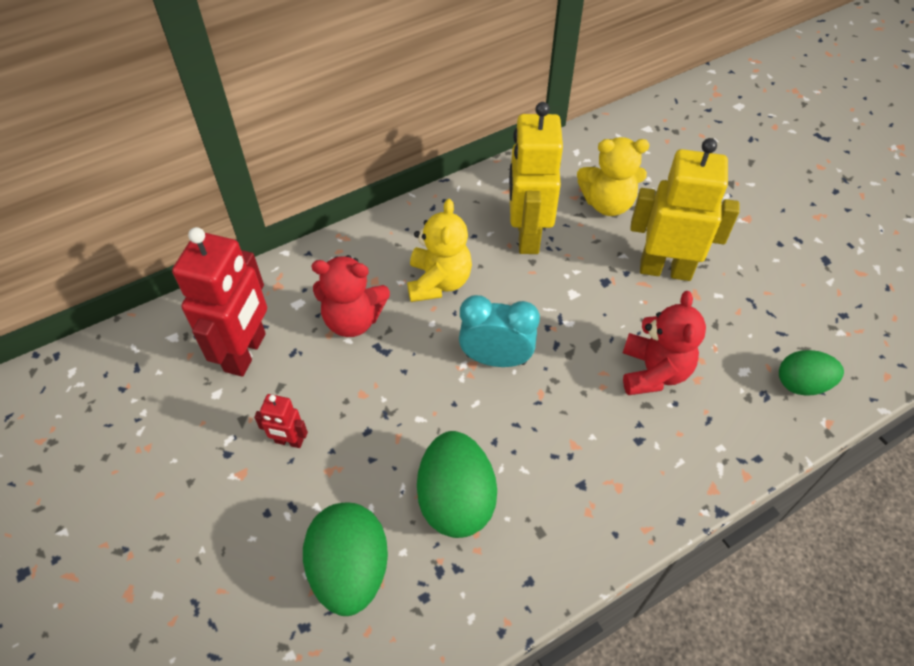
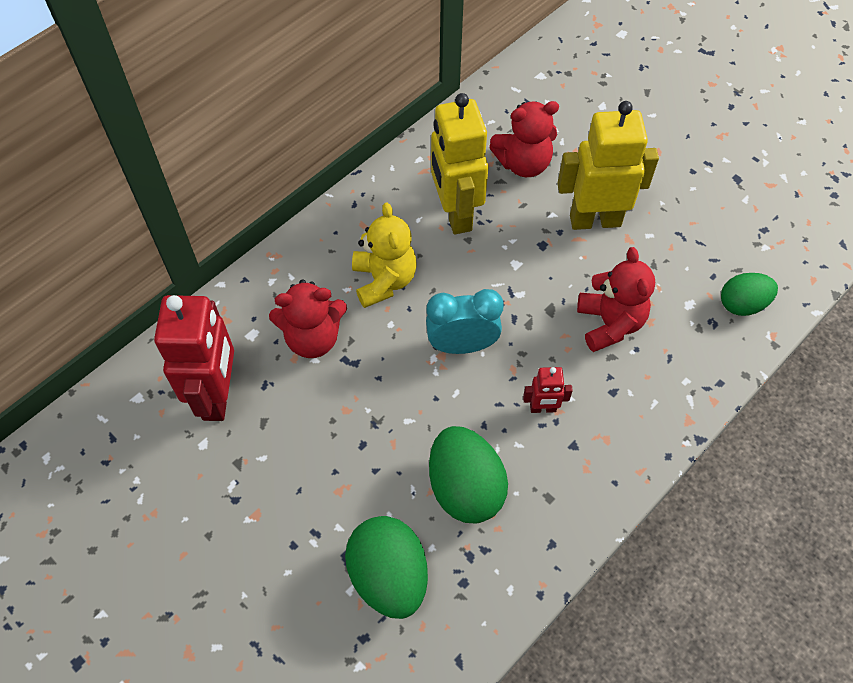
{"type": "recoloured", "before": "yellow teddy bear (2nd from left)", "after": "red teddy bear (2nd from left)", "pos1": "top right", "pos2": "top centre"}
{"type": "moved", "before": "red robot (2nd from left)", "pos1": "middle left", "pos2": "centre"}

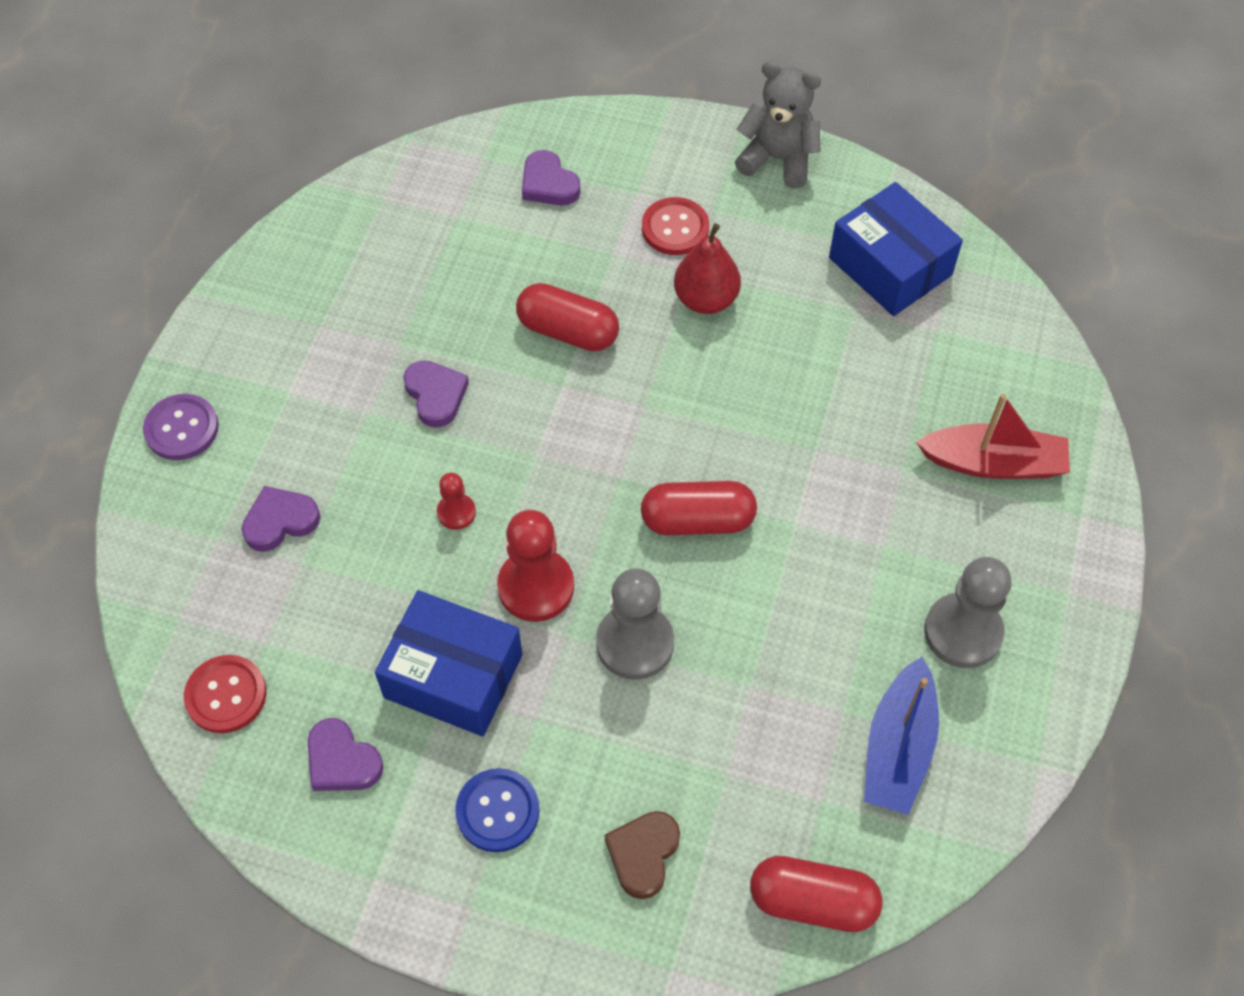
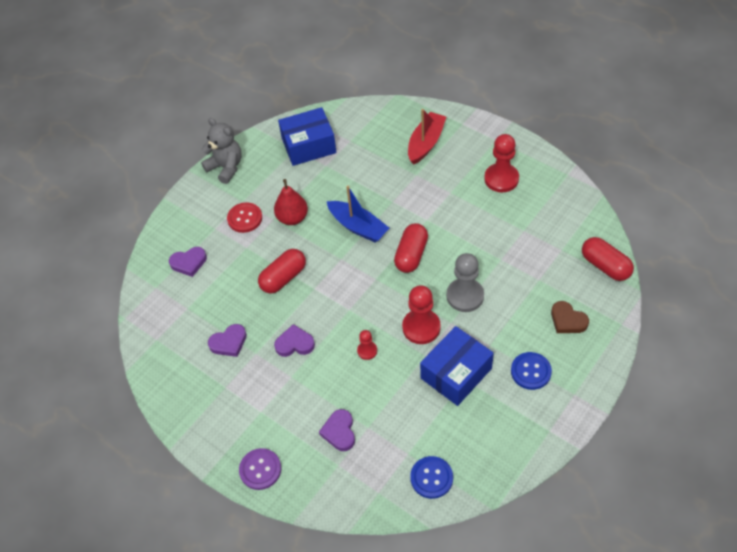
{"type": "turned", "before": "grey teddy bear", "pos1": "top centre", "pos2": "top left", "turn": 90}
{"type": "moved", "before": "purple heart (2nd from left)", "pos1": "bottom left", "pos2": "middle left"}
{"type": "moved", "before": "blue boat", "pos1": "bottom right", "pos2": "centre"}
{"type": "recoloured", "before": "red button (1st from left)", "after": "blue button (1st from left)", "pos1": "bottom left", "pos2": "bottom centre"}
{"type": "recoloured", "before": "grey pawn (2nd from left)", "after": "red pawn (3rd from left)", "pos1": "middle right", "pos2": "top right"}
{"type": "turned", "before": "red capsule (3rd from left)", "pos1": "bottom centre", "pos2": "middle right", "turn": -75}

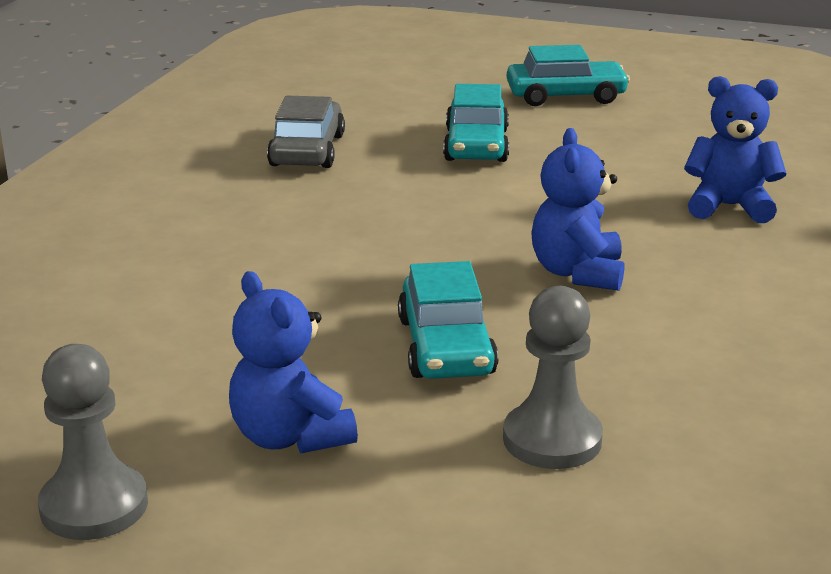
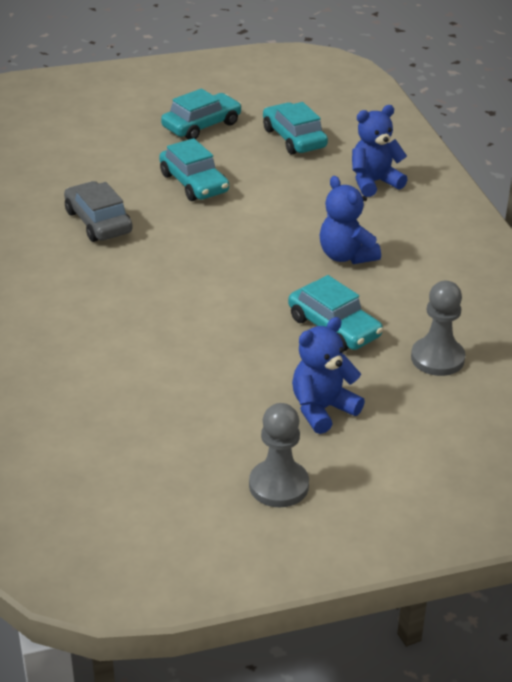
{"type": "added", "after": "turquoise car (3rd from left)", "pos2": "top centre"}
{"type": "turned", "before": "blue teddy bear (1st from left)", "pos1": "centre", "pos2": "centre", "turn": 120}

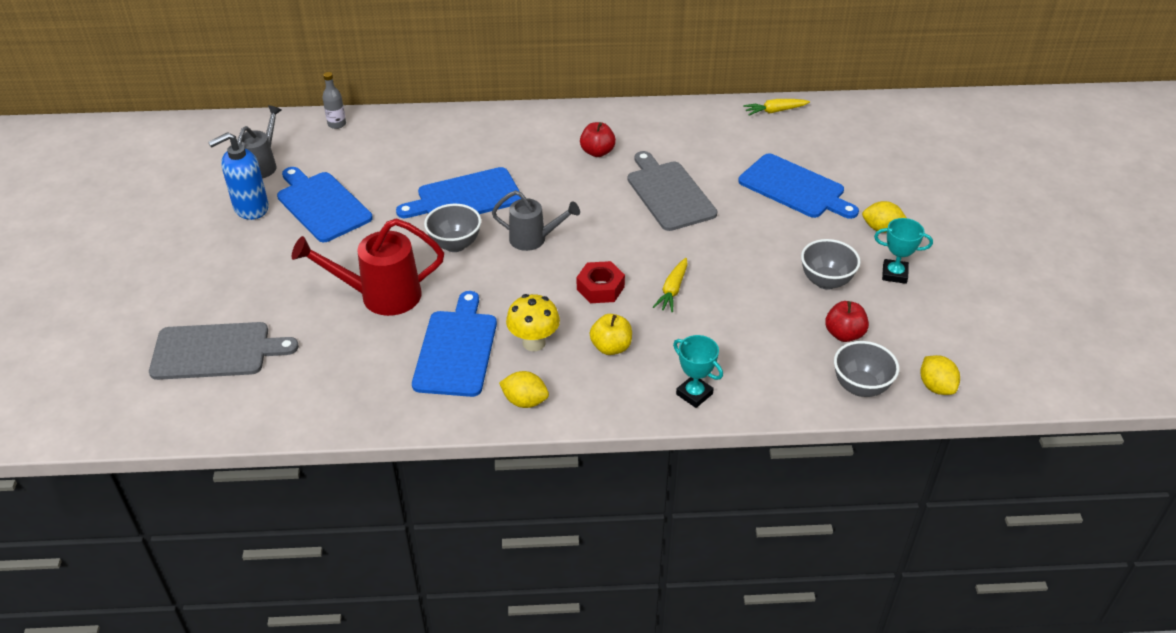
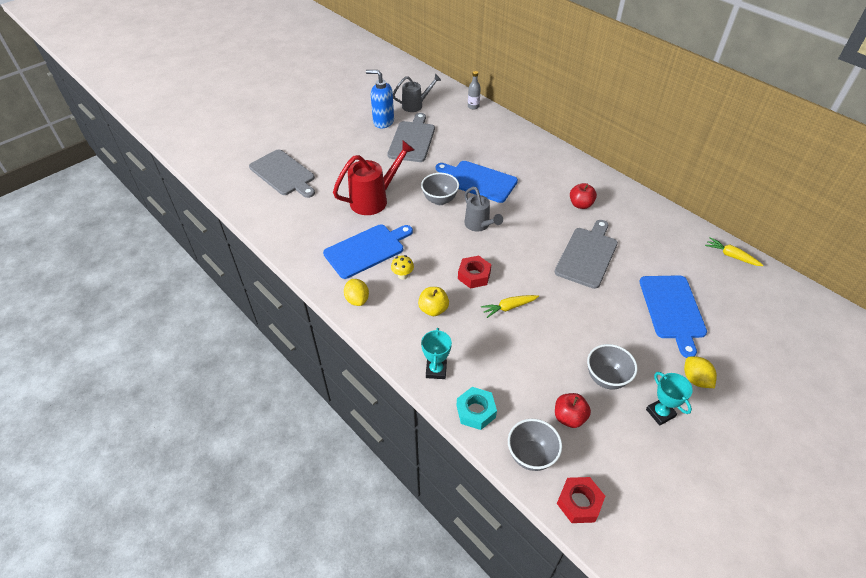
{"type": "turned", "before": "red watering can", "pos1": "middle left", "pos2": "top centre", "turn": 105}
{"type": "recoloured", "before": "blue cutting board (1st from left)", "after": "grey cutting board (2nd from left)", "pos1": "top left", "pos2": "top centre"}
{"type": "resized", "before": "yellow mushroom", "pos1": "centre", "pos2": "centre", "scale": 0.63}
{"type": "added", "after": "turquoise nut", "pos2": "bottom centre"}
{"type": "replaced", "before": "yellow lemon (3rd from left)", "after": "red nut (2nd from left)", "pos1": "middle right", "pos2": "bottom right"}

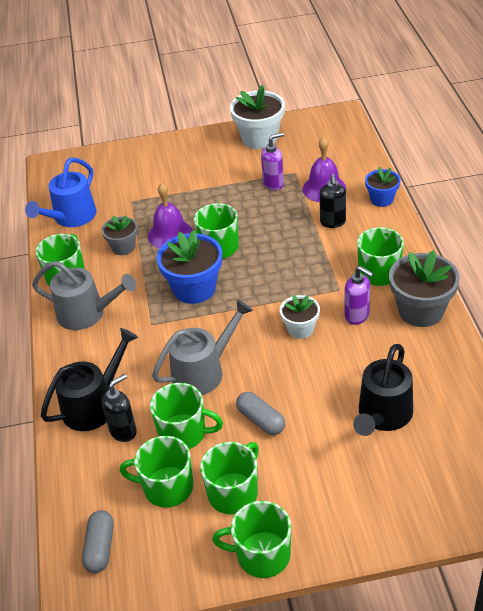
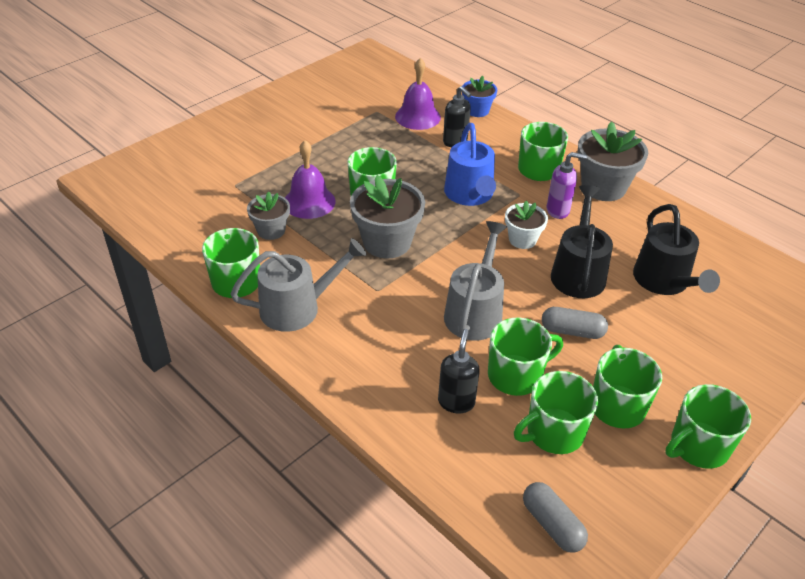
{"type": "recoloured", "before": "blue flower pot (1st from left)", "after": "grey flower pot (2nd from left)", "pos1": "centre", "pos2": "centre"}
{"type": "moved", "before": "blue watering can", "pos1": "top left", "pos2": "top centre"}
{"type": "moved", "before": "black watering can (1st from left)", "pos1": "middle left", "pos2": "middle right"}
{"type": "removed", "before": "white flower pot (1st from left)", "pos1": "top centre"}
{"type": "removed", "before": "purple soap dispenser (1st from left)", "pos1": "top centre"}

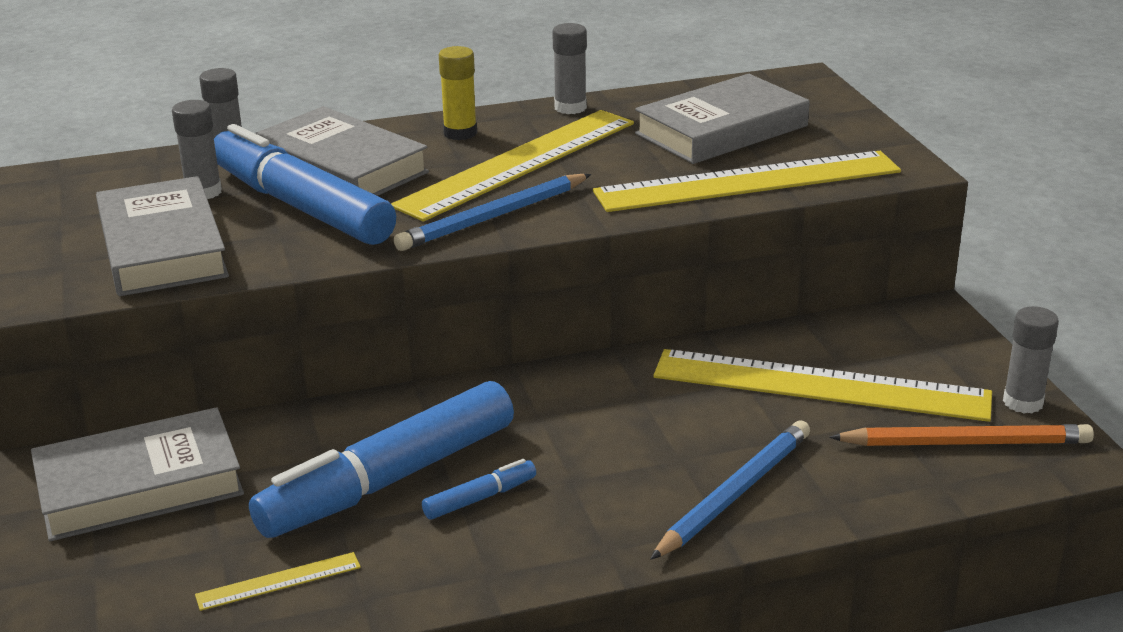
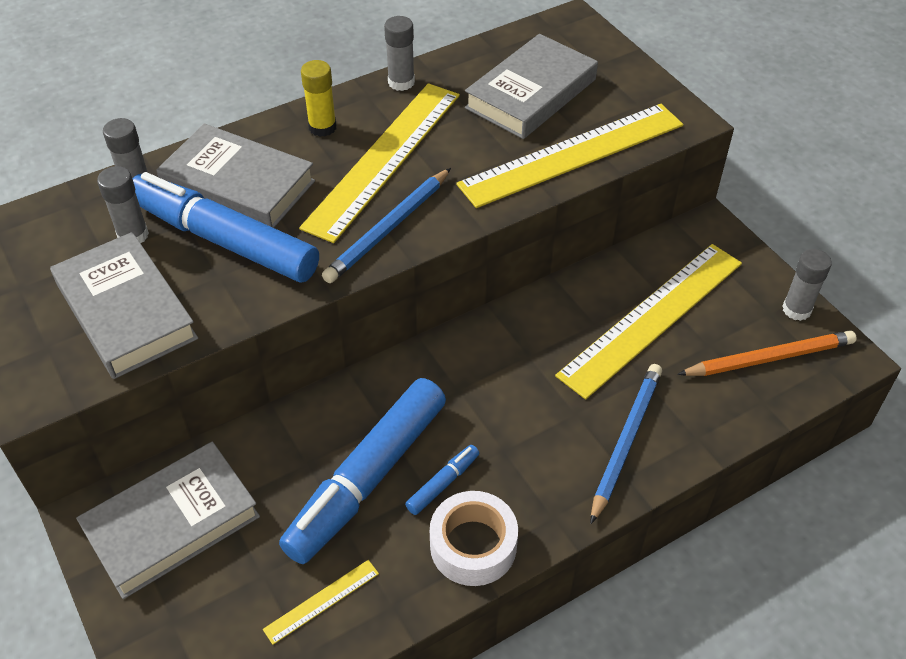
{"type": "added", "after": "white tape", "pos2": "bottom centre"}
{"type": "turned", "before": "yellow ruler (4th from left)", "pos1": "middle right", "pos2": "middle right", "turn": -45}

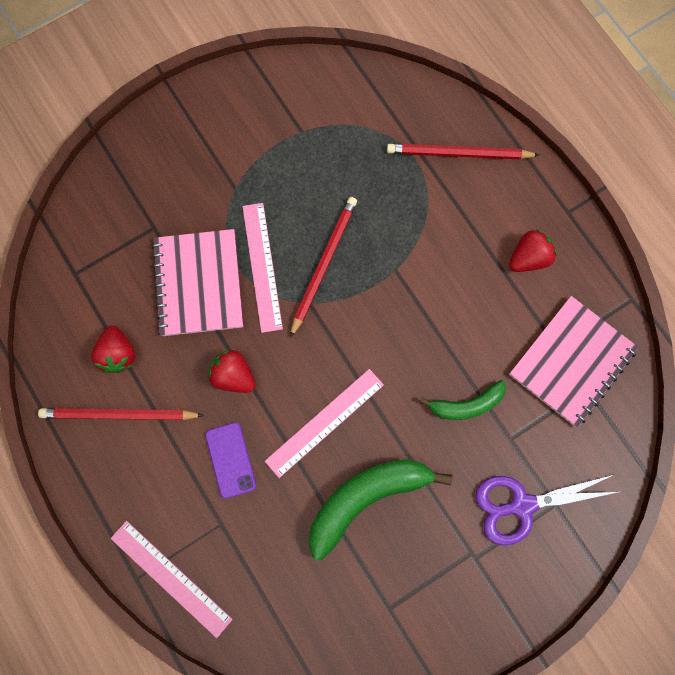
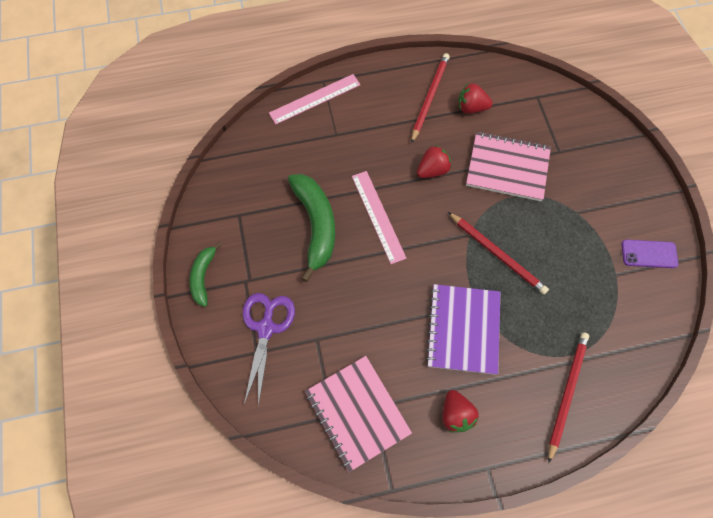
{"type": "moved", "before": "green banana (2nd from left in the first image)", "after": "green banana (1st from left)", "pos1": "middle right", "pos2": "middle left"}
{"type": "added", "after": "purple notebook", "pos2": "centre"}
{"type": "moved", "before": "purple phone", "pos1": "bottom centre", "pos2": "middle right"}
{"type": "removed", "before": "pink ruler (2nd from left)", "pos1": "centre"}

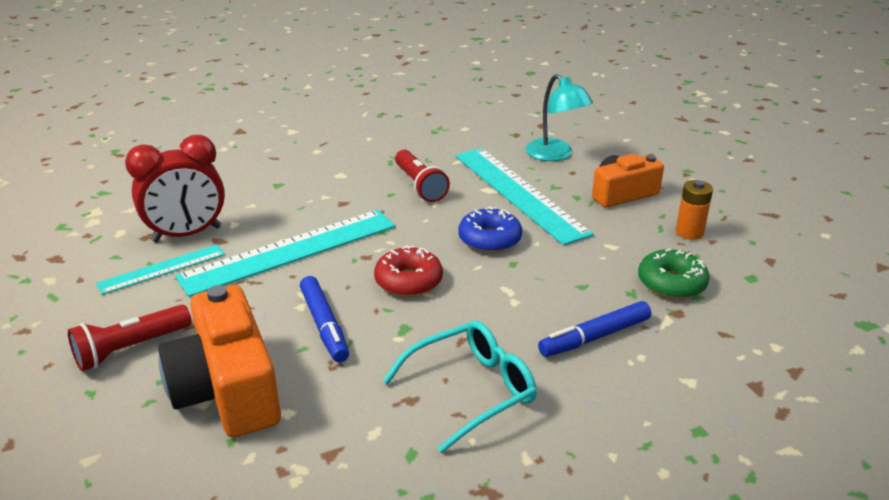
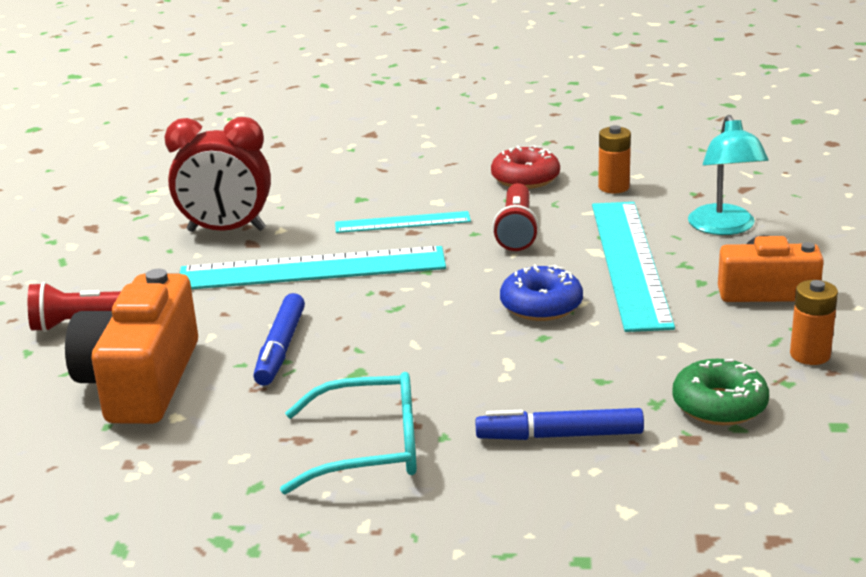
{"type": "moved", "before": "turquoise ruler (1st from left in the first image)", "after": "turquoise ruler (2nd from left)", "pos1": "middle left", "pos2": "centre"}
{"type": "moved", "before": "red donut", "pos1": "centre", "pos2": "top centre"}
{"type": "added", "after": "orange battery (1st from left)", "pos2": "top right"}

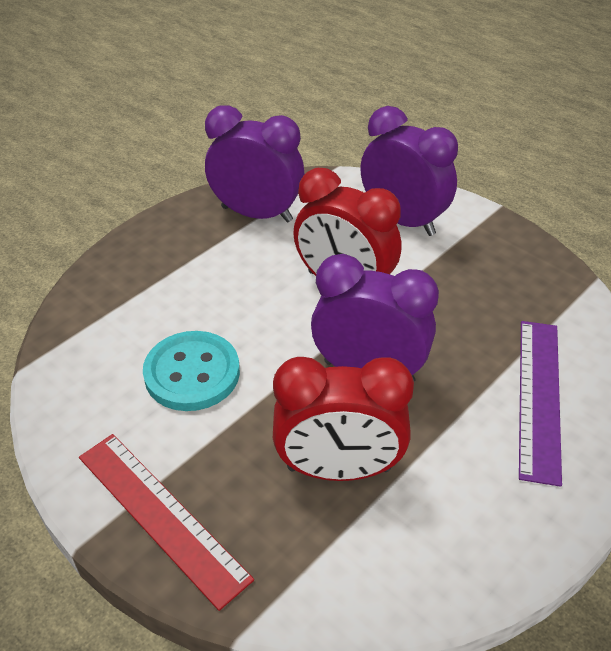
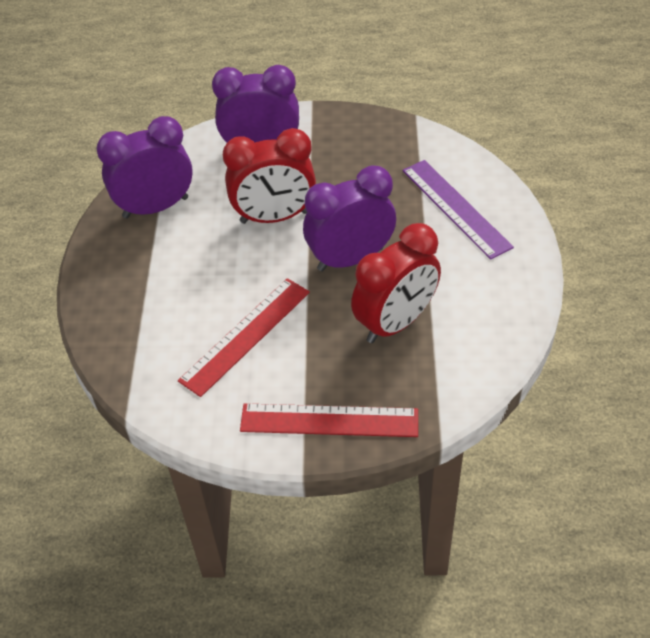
{"type": "replaced", "before": "turquoise button", "after": "red ruler (1st from left)", "pos1": "middle left", "pos2": "centre"}

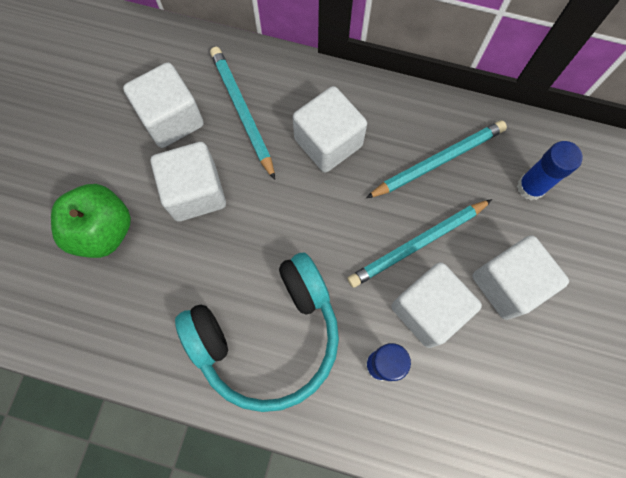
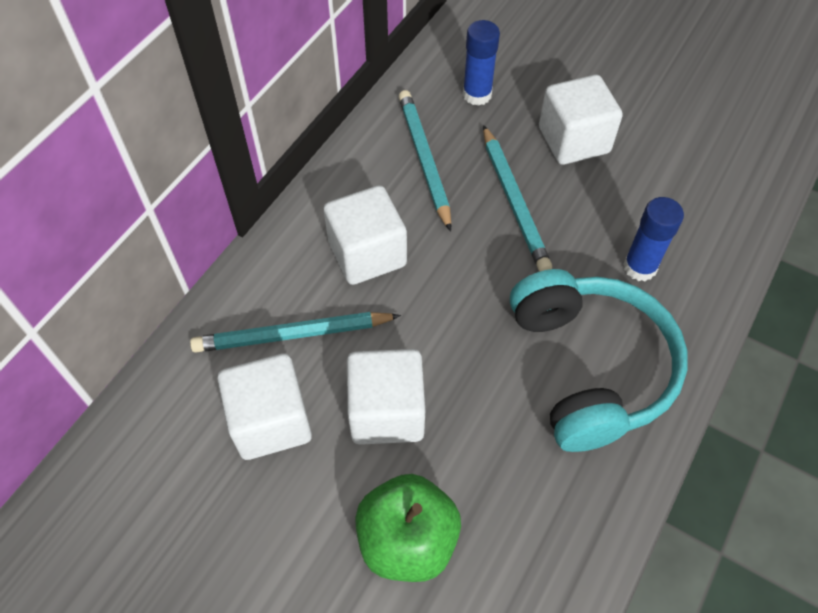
{"type": "removed", "before": "white cube (4th from left)", "pos1": "middle right"}

